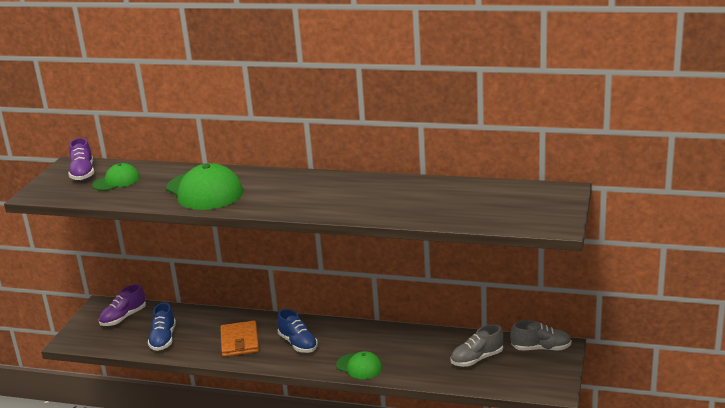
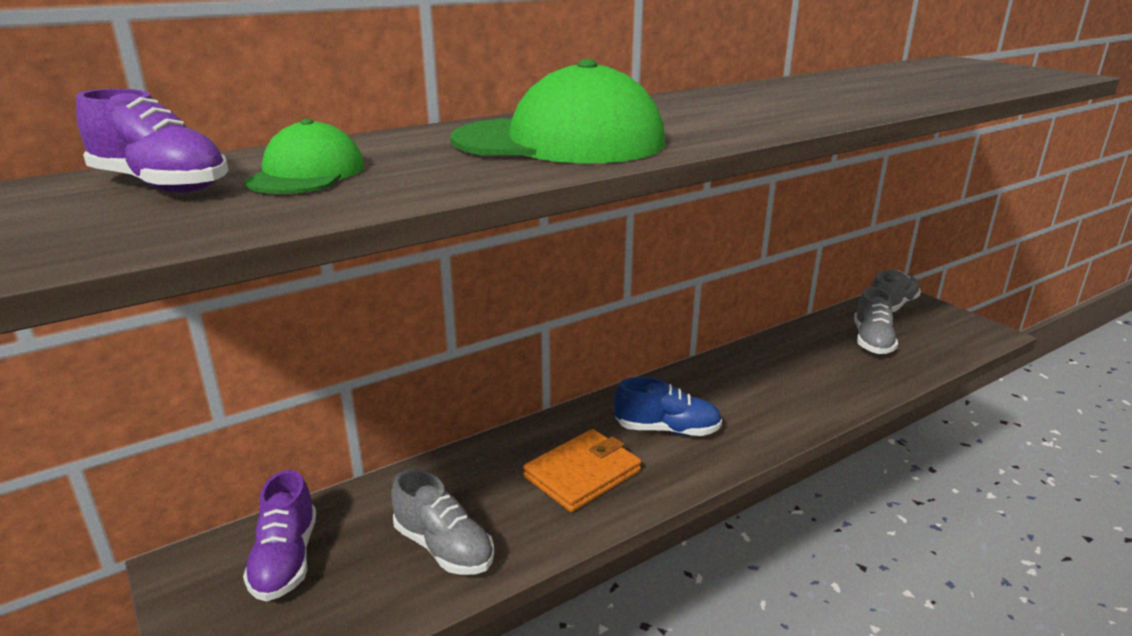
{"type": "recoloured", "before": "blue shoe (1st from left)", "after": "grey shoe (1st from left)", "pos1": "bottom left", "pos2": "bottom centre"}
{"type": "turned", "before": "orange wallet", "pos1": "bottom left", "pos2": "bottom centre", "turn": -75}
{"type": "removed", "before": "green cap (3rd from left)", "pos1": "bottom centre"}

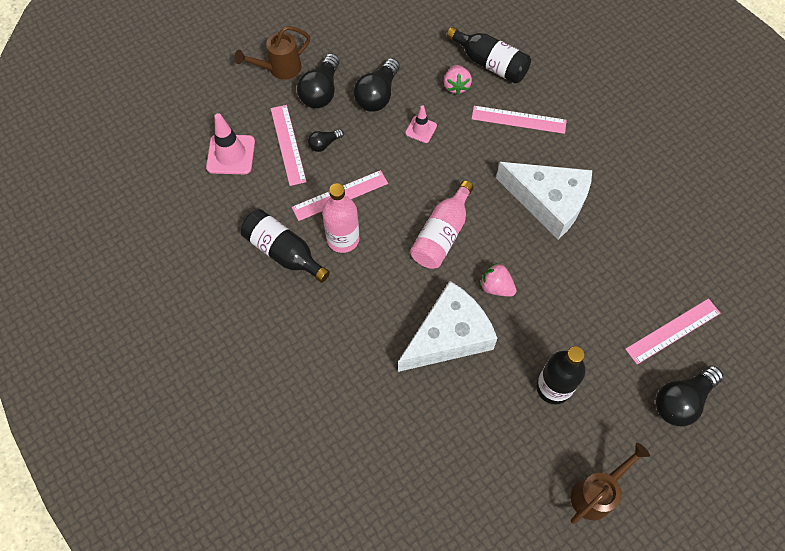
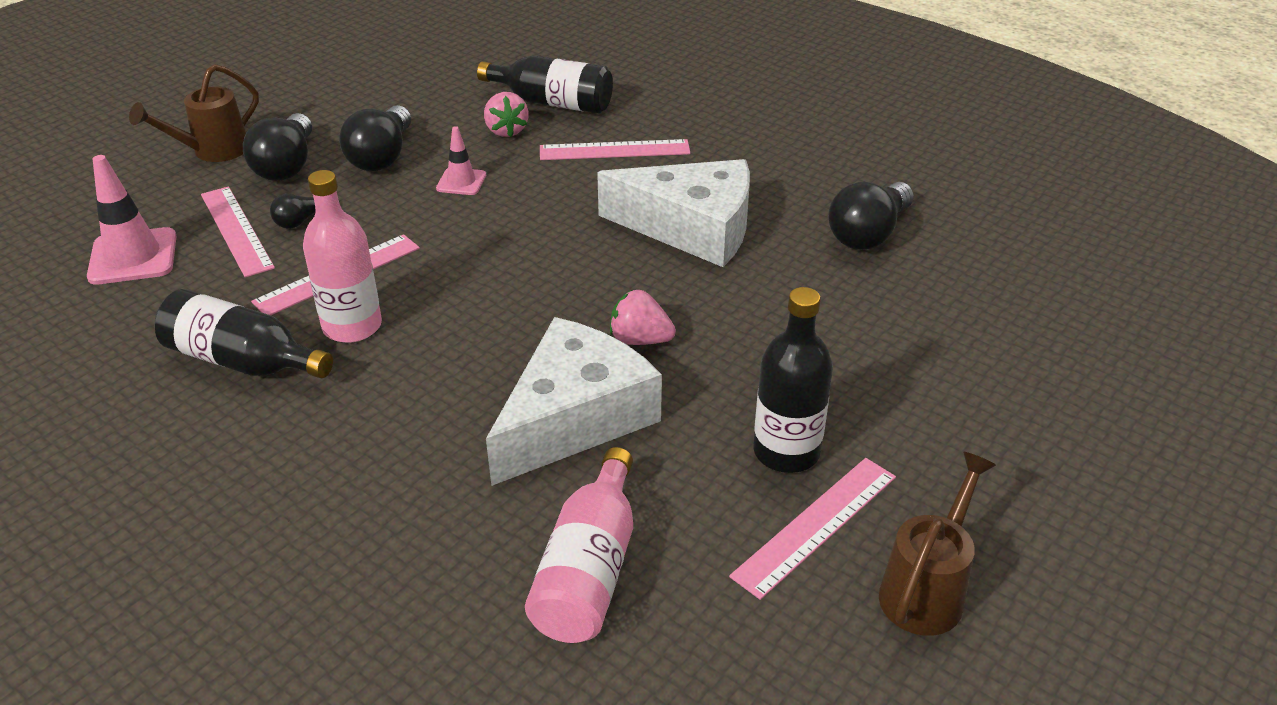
{"type": "moved", "before": "pink bottle (2nd from left)", "pos1": "centre", "pos2": "bottom centre"}
{"type": "moved", "before": "pink ruler (4th from left)", "pos1": "middle right", "pos2": "bottom centre"}
{"type": "moved", "before": "black light bulb (4th from left)", "pos1": "bottom right", "pos2": "top right"}

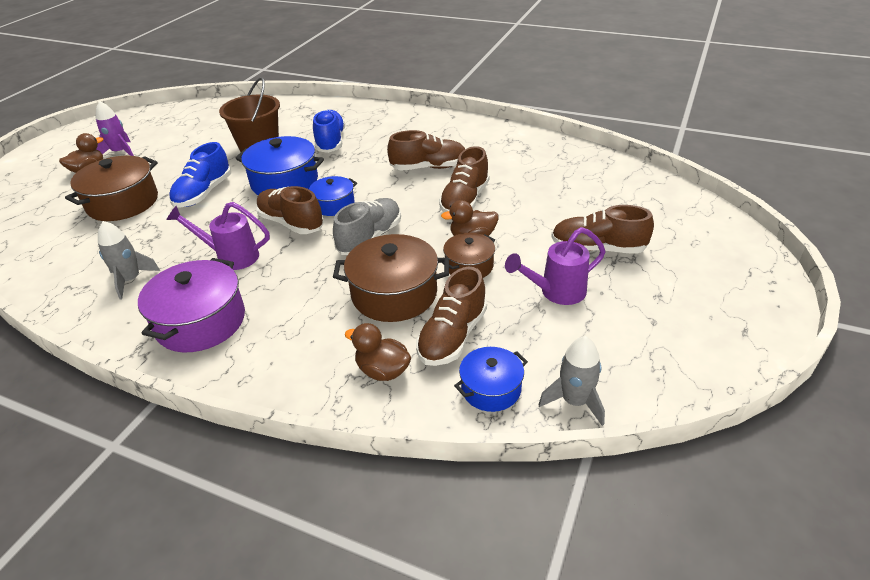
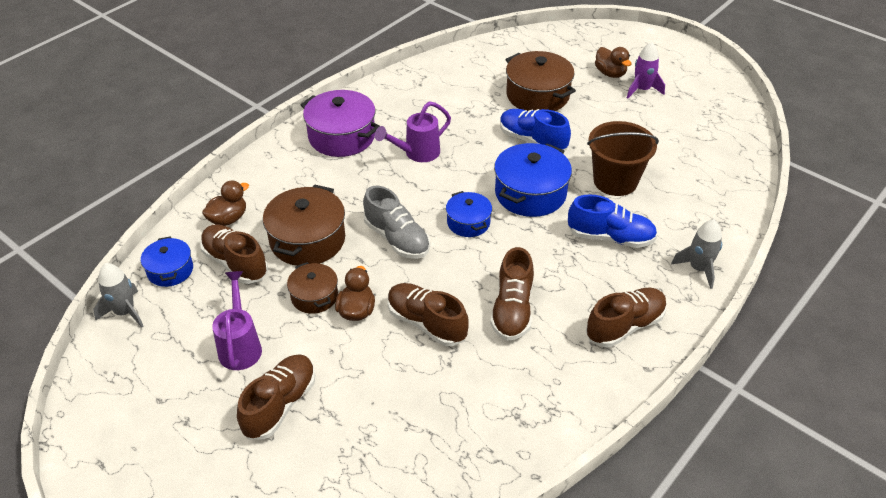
{"type": "turned", "before": "purple watering can (1st from left in the first image)", "pos1": "middle left", "pos2": "top centre", "turn": -150}
{"type": "moved", "before": "brown shoe (1st from left in the first image)", "after": "brown shoe (5th from left)", "pos1": "centre", "pos2": "middle right"}
{"type": "moved", "before": "grey rocket (1st from left in the first image)", "after": "grey rocket (2nd from left)", "pos1": "middle left", "pos2": "middle right"}

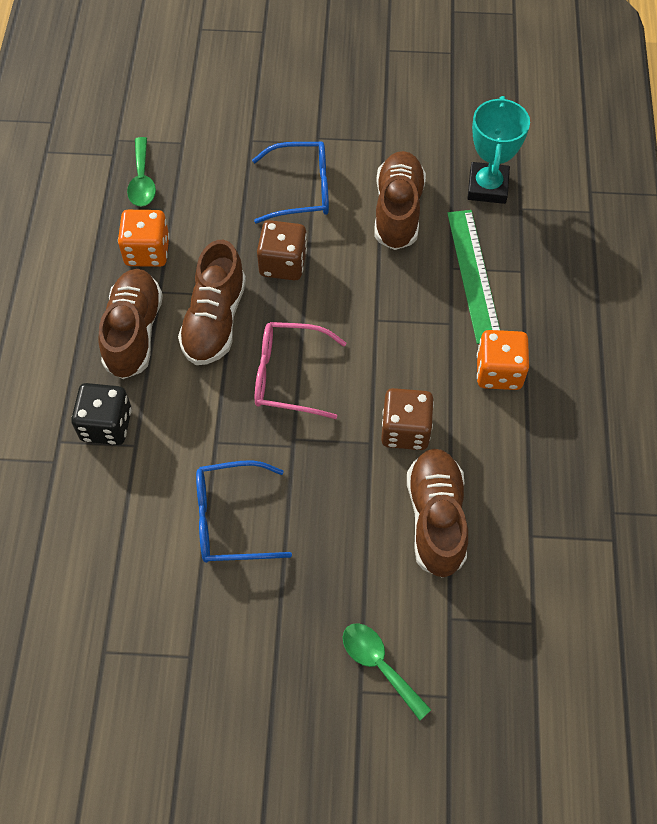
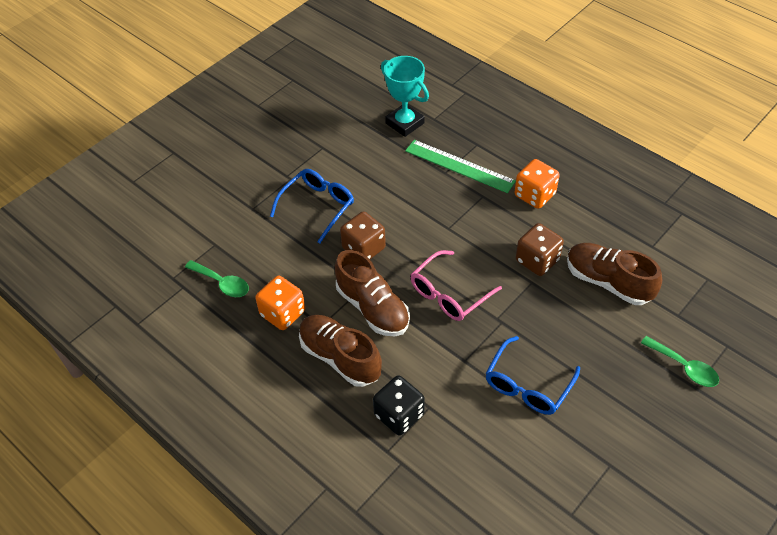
{"type": "turned", "before": "green spoon (2nd from left)", "pos1": "bottom centre", "pos2": "bottom right", "turn": -135}
{"type": "removed", "before": "brown shoe (3rd from left)", "pos1": "top centre"}

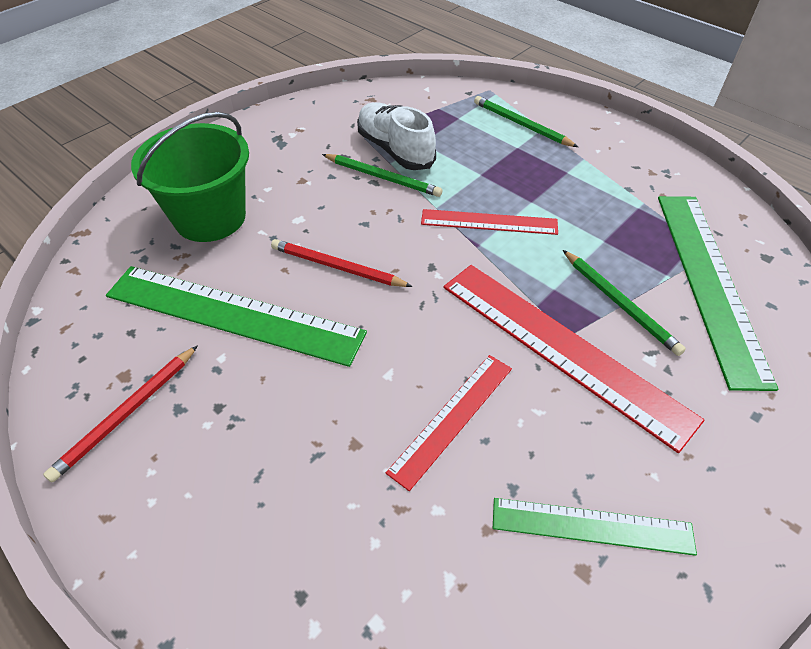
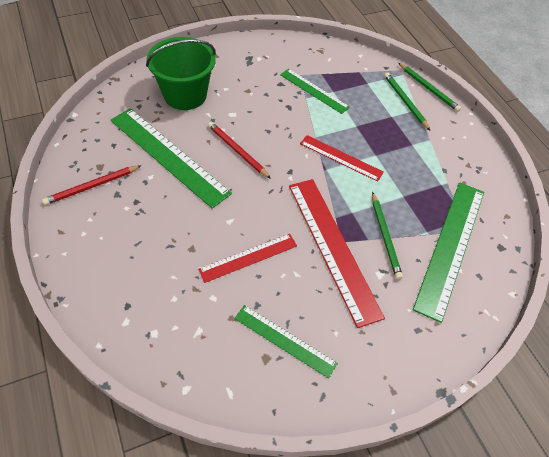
{"type": "replaced", "before": "white shoe", "after": "green ruler (3rd from left)", "pos1": "top centre", "pos2": "top centre"}
{"type": "moved", "before": "green pencil (1st from left in the first image)", "after": "green pencil (3rd from left)", "pos1": "top centre", "pos2": "top right"}

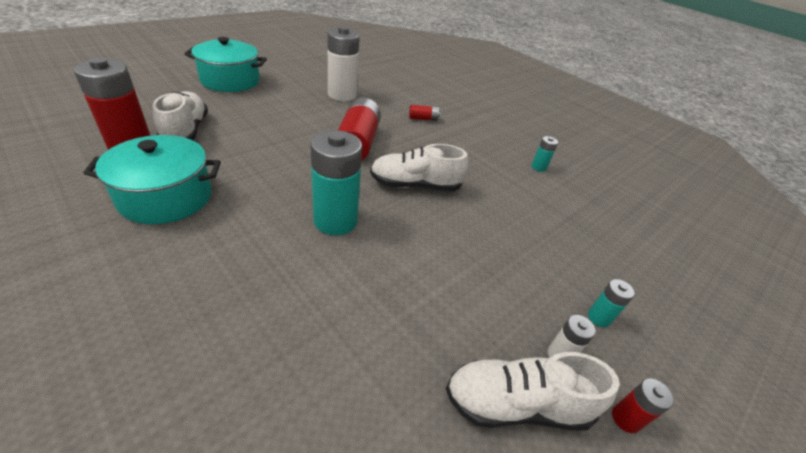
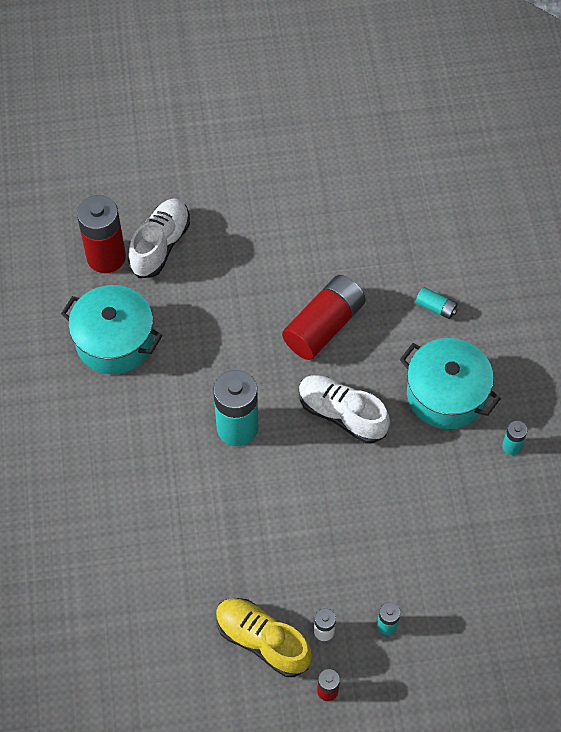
{"type": "recoloured", "before": "white shoe (3rd from left)", "after": "yellow shoe", "pos1": "bottom centre", "pos2": "bottom centre"}
{"type": "moved", "before": "turquoise pot (2nd from left)", "pos1": "top left", "pos2": "middle right"}
{"type": "recoloured", "before": "red battery (3rd from left)", "after": "turquoise battery (3rd from left)", "pos1": "top centre", "pos2": "middle right"}
{"type": "removed", "before": "white battery (1st from left)", "pos1": "top centre"}

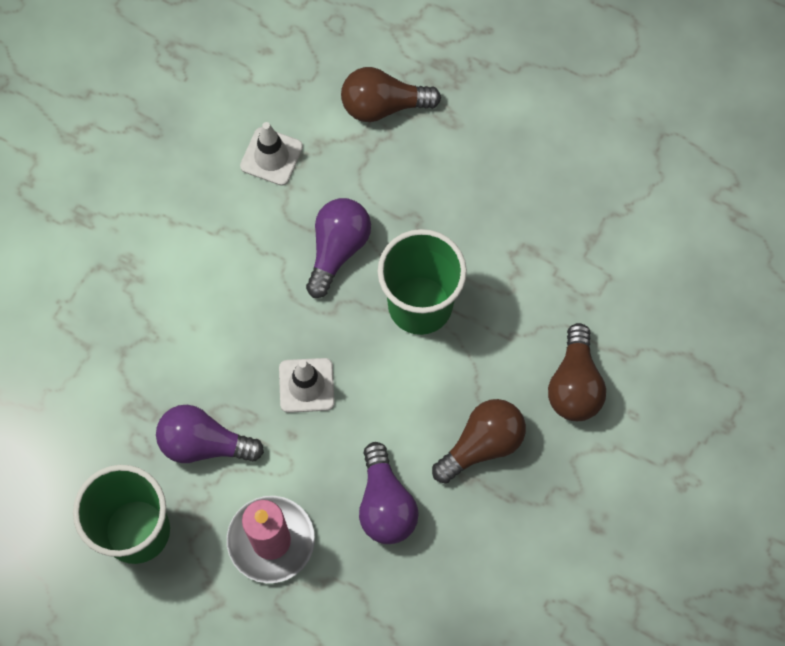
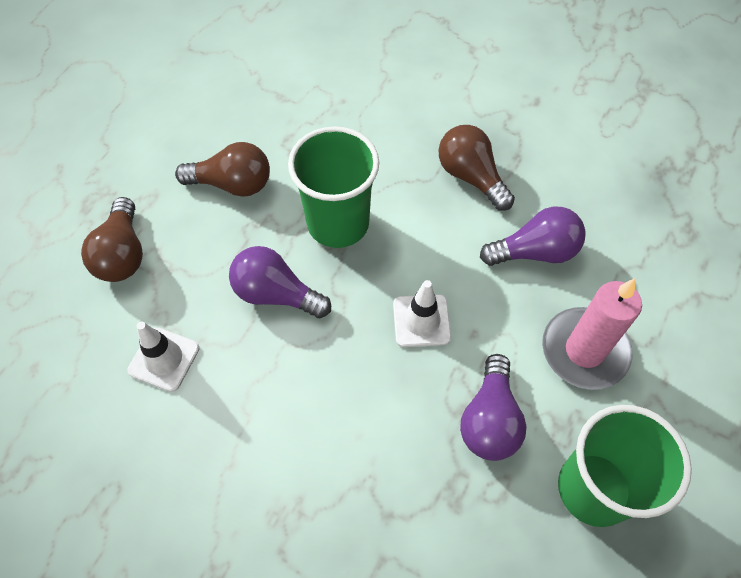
{"type": "moved", "before": "brown light bulb (3rd from left in the first image)", "after": "brown light bulb (2nd from left)", "pos1": "middle right", "pos2": "top left"}

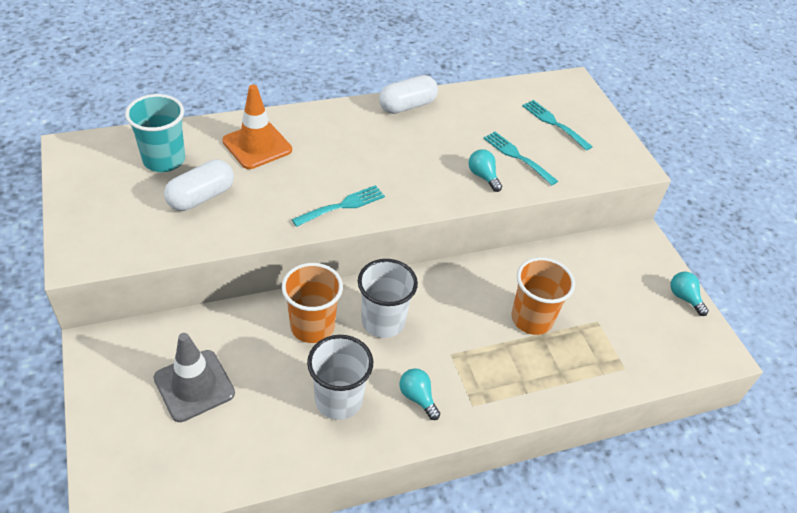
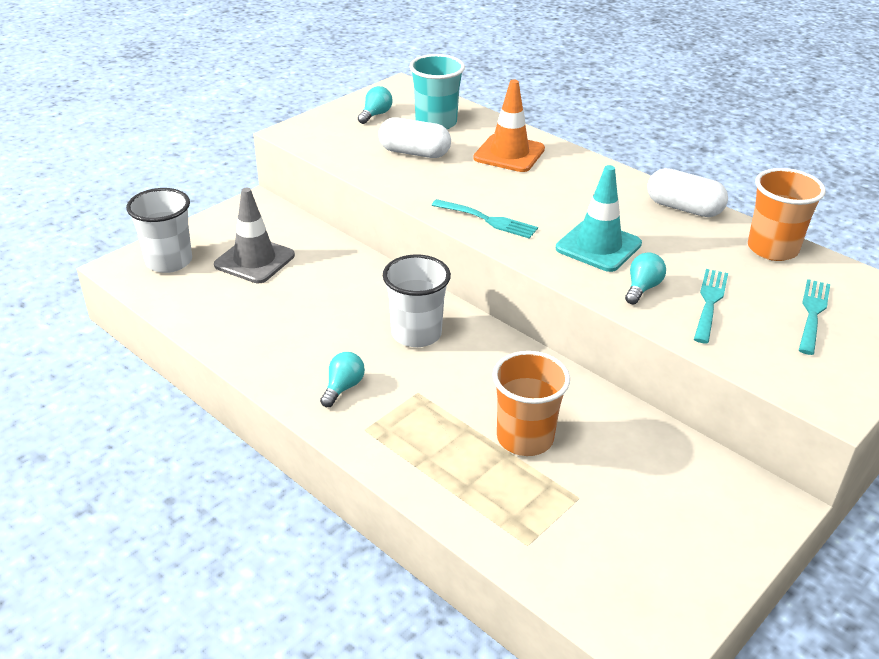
{"type": "moved", "before": "white cup (1st from left)", "pos1": "bottom centre", "pos2": "middle left"}
{"type": "moved", "before": "turquoise light bulb (3rd from left in the first image)", "after": "turquoise light bulb (2nd from left)", "pos1": "middle right", "pos2": "top centre"}
{"type": "added", "after": "turquoise traffic cone", "pos2": "top right"}
{"type": "moved", "before": "orange cup (1st from left in the first image)", "after": "orange cup (2nd from left)", "pos1": "centre", "pos2": "top right"}

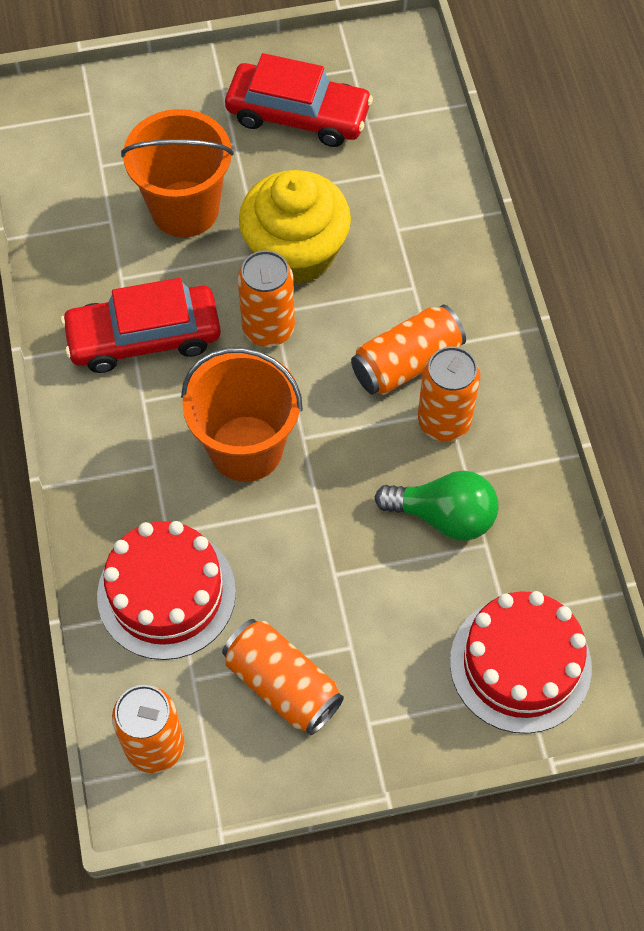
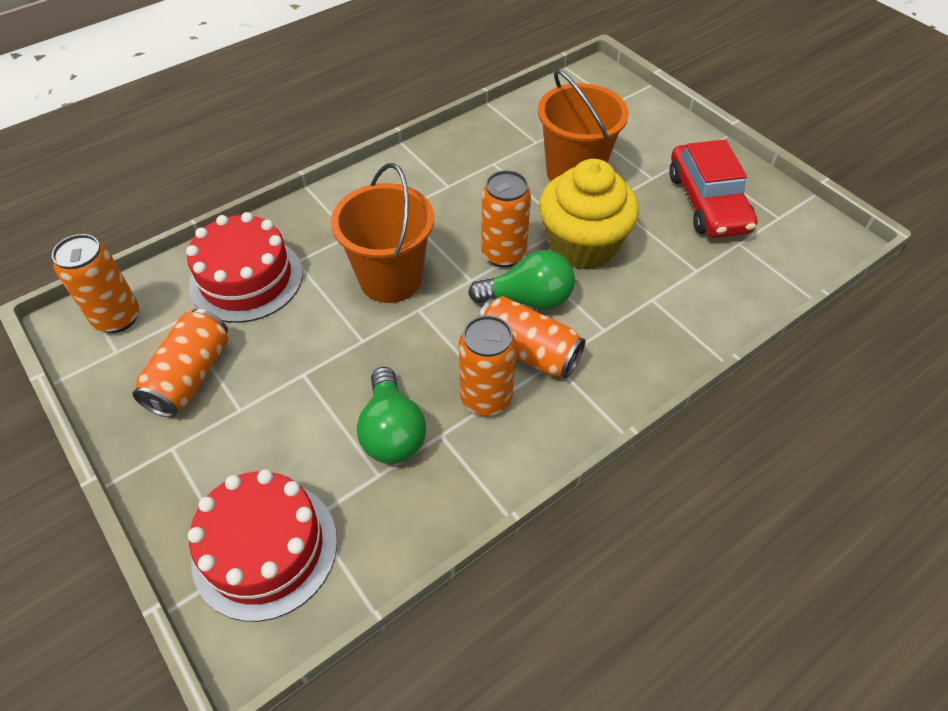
{"type": "added", "after": "green light bulb (2nd from left)", "pos2": "centre"}
{"type": "removed", "before": "red car (1st from left)", "pos1": "middle left"}

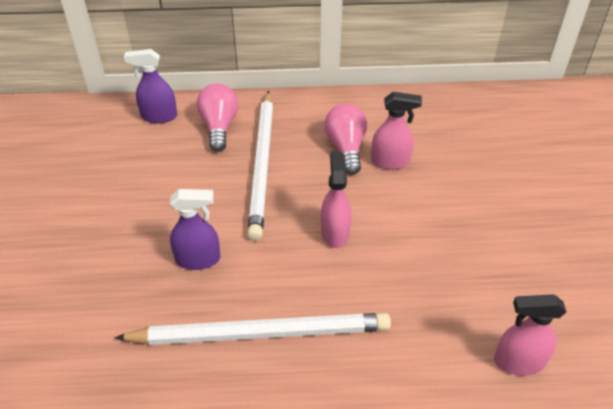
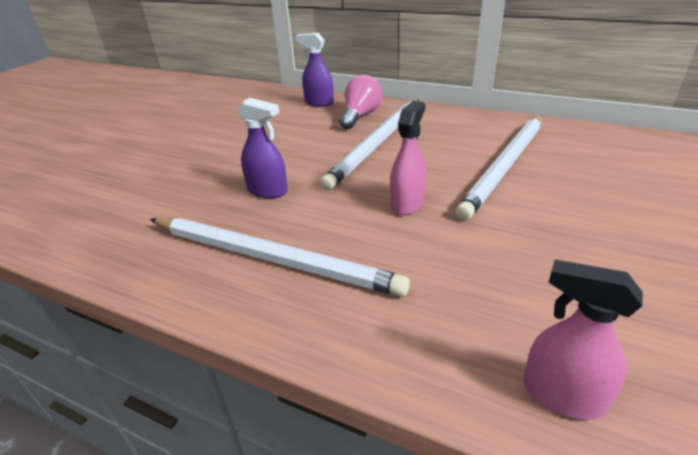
{"type": "replaced", "before": "pink spray bottle (2nd from left)", "after": "white pencil (3rd from left)", "pos1": "top centre", "pos2": "middle right"}
{"type": "removed", "before": "pink light bulb (2nd from left)", "pos1": "centre"}

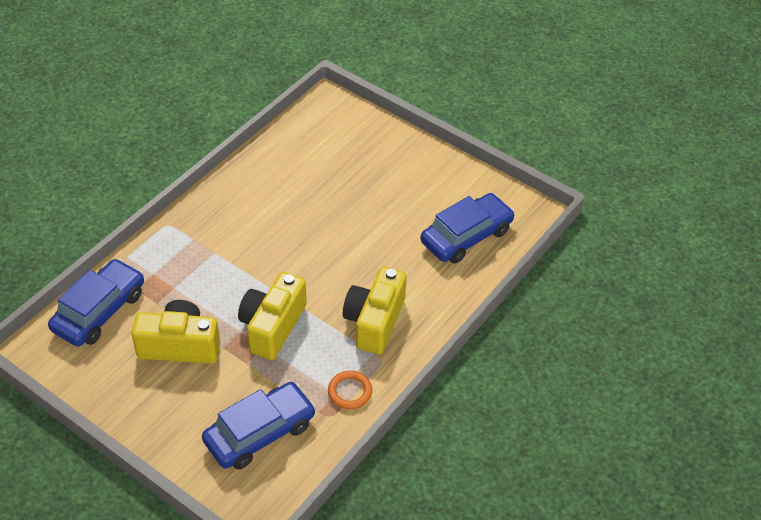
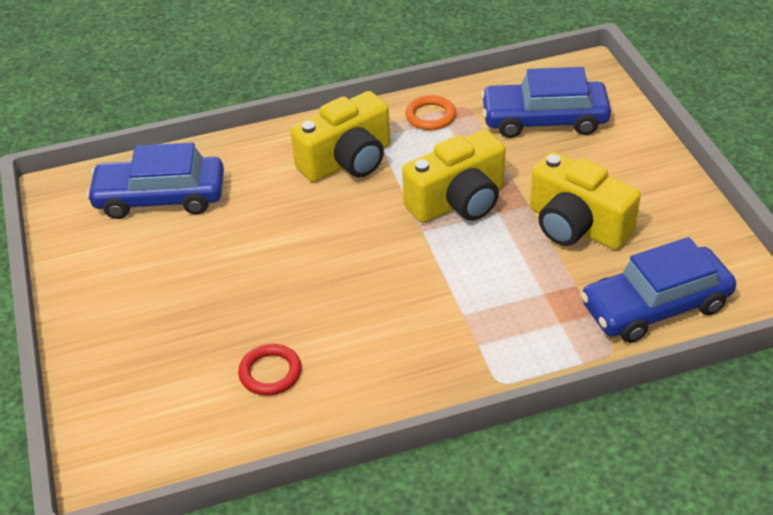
{"type": "added", "after": "red ring", "pos2": "bottom centre"}

